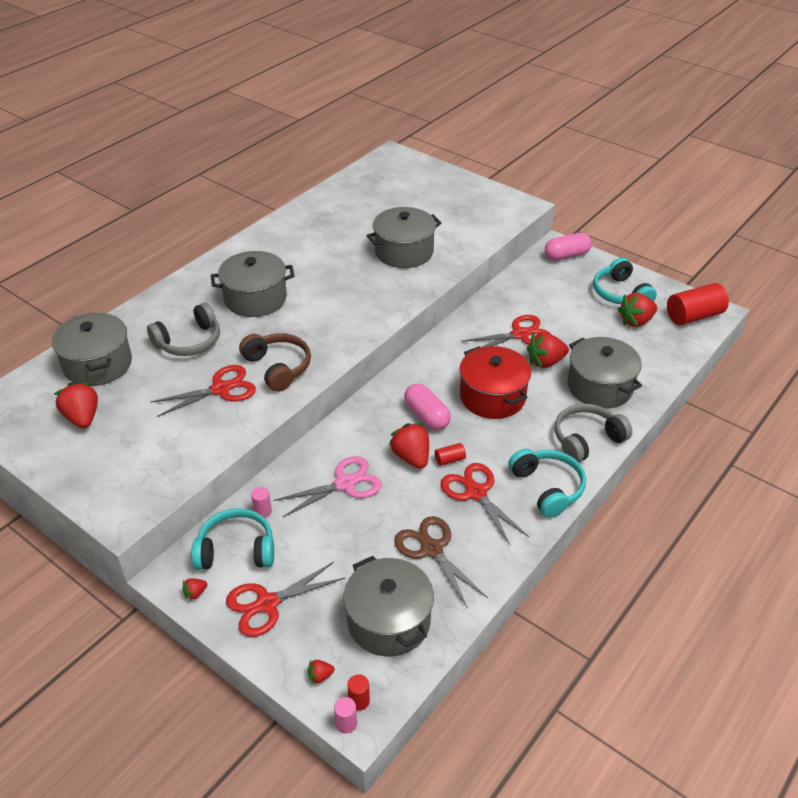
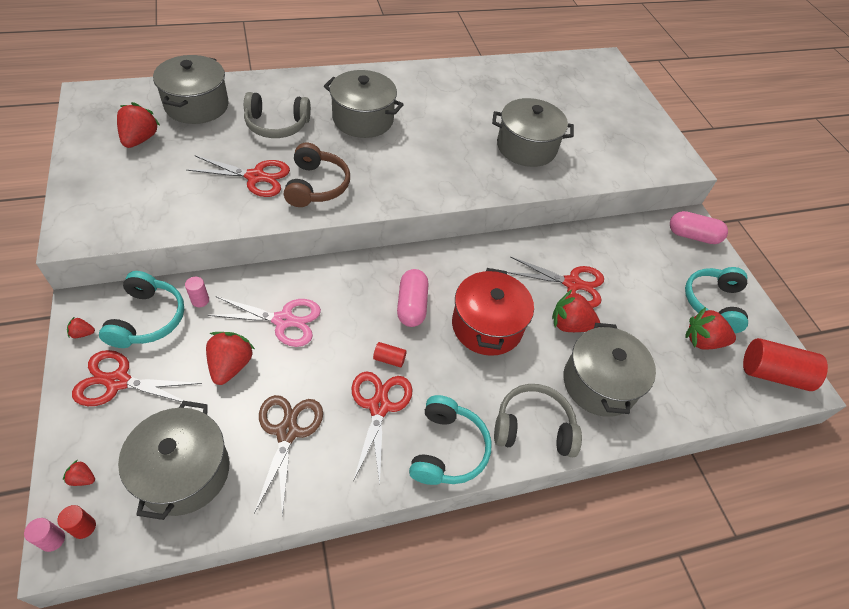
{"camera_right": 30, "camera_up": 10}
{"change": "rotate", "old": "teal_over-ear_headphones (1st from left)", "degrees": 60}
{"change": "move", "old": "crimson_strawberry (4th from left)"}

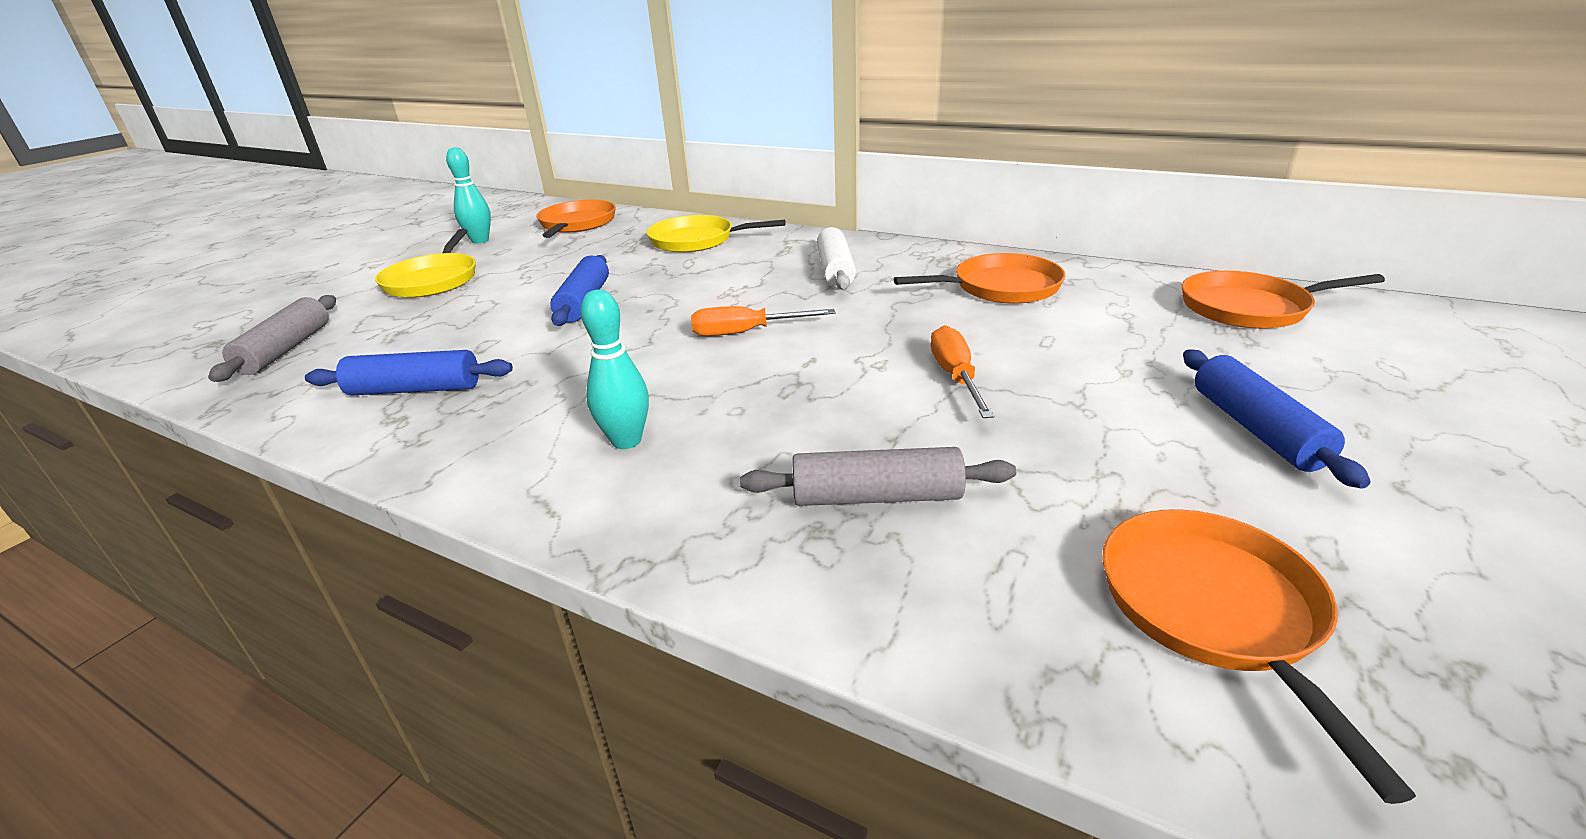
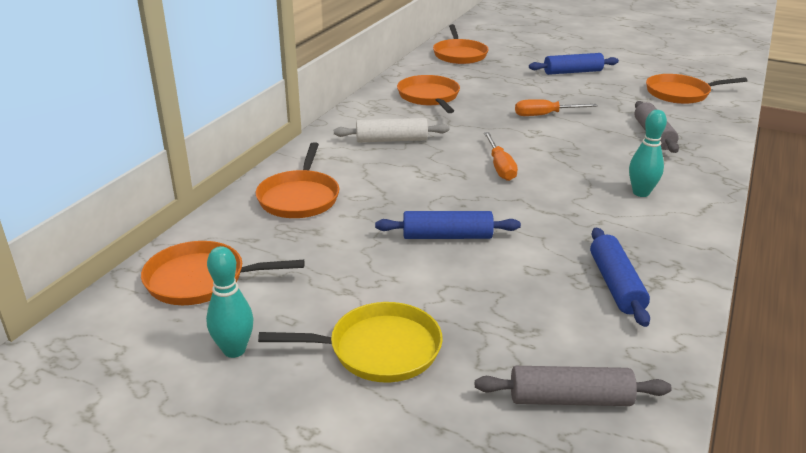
{"camera_right": -95, "camera_up": 0}
{"change": "recolor", "old": "bright_yellow_skillet (2nd from left)", "new": "orange_skillet (2nd from left)"}

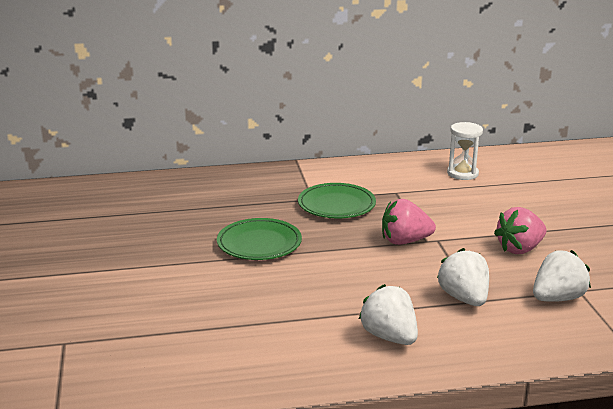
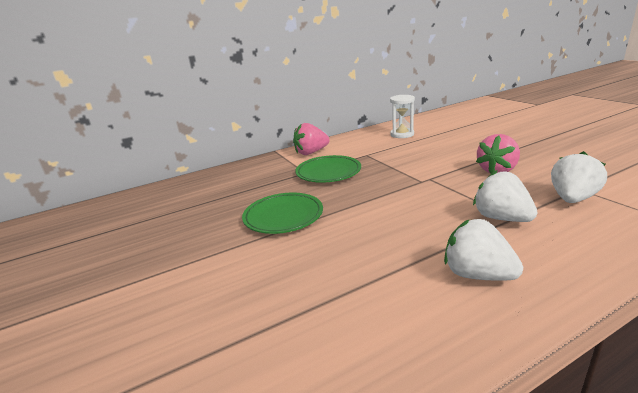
{"camera_right": -15, "camera_up": 0}
{"change": "move", "old": "rosy_strawberry (1st from left)"}

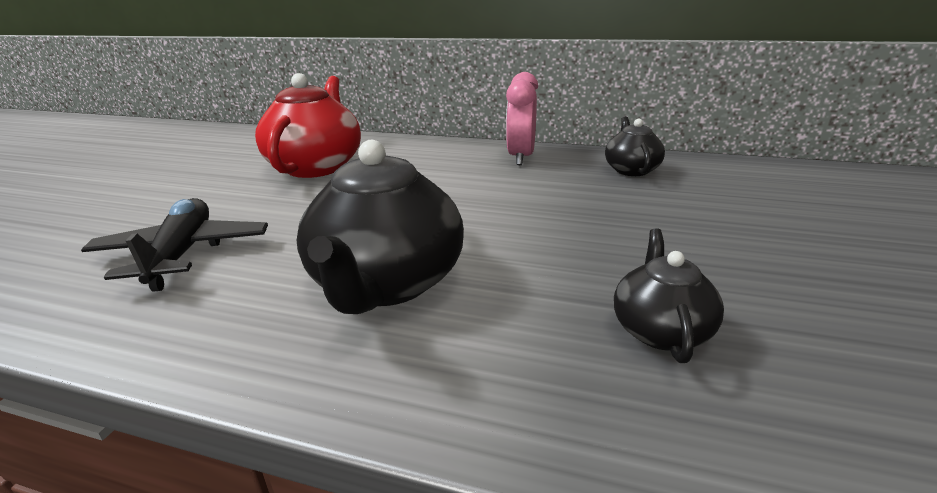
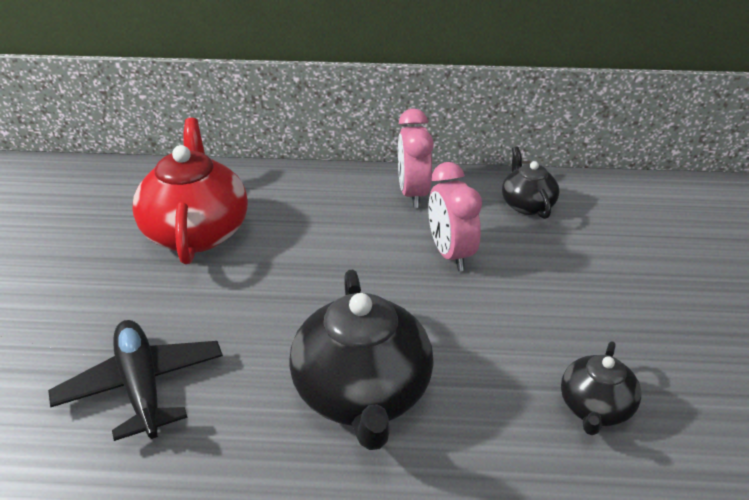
{"camera_right": -15, "camera_up": 10}
{"change": "insert", "new": "rosy_bedside_clock (2nd from left)"}
{"change": "rotate", "old": "jet-black_teapot (3rd from left)", "degrees": -150}

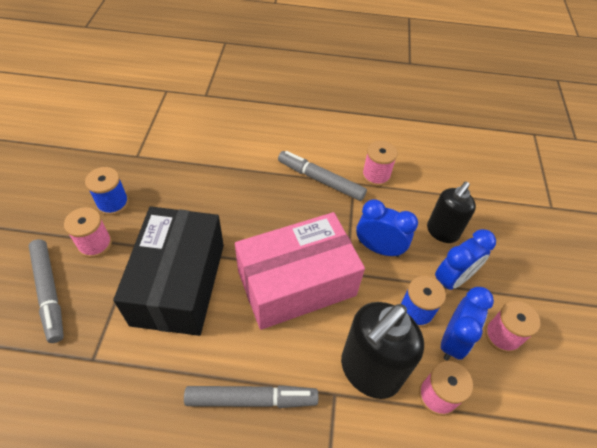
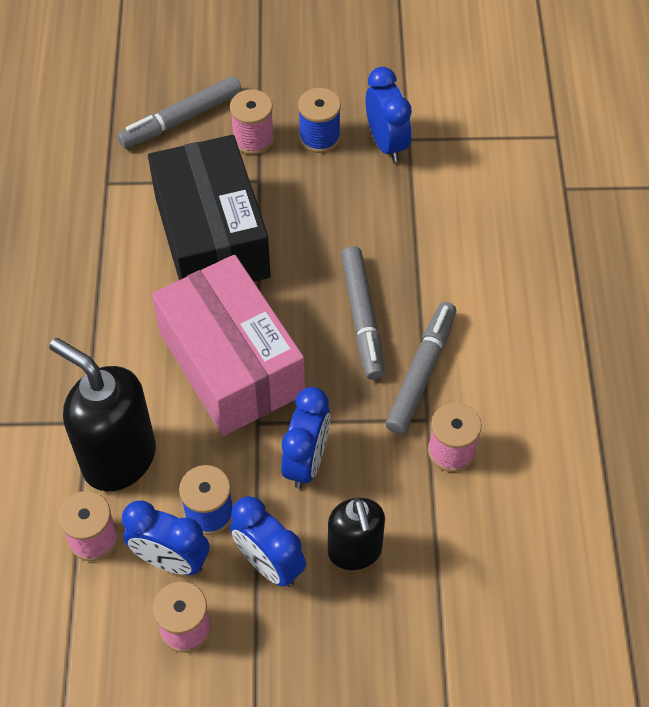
{"camera_right": 85, "camera_up": 5}
{"change": "rotate", "old": "jet-black_box", "degrees": 75}
{"change": "rotate", "old": "jet-black_soap_dispenser (2nd from left)", "degrees": -135}
{"change": "move", "old": "ash-grey_marker_pen (2nd from left)"}
{"change": "insert", "new": "cobalt_bedside_clock (4th from left)"}

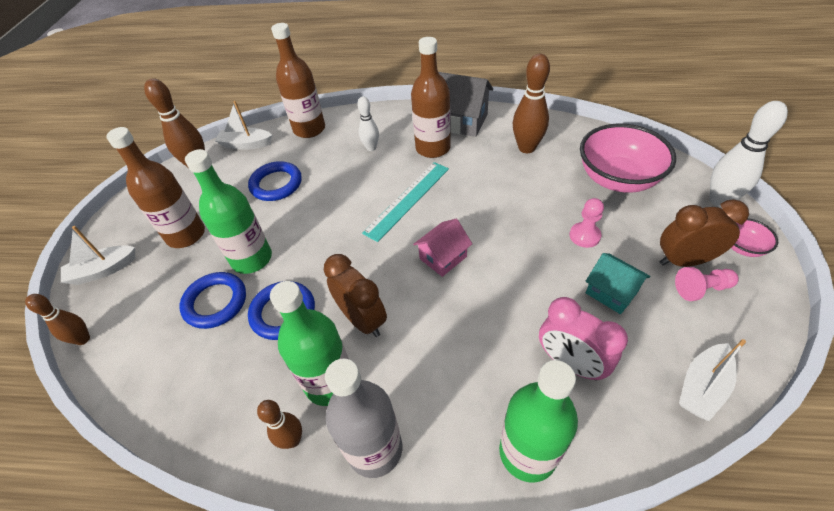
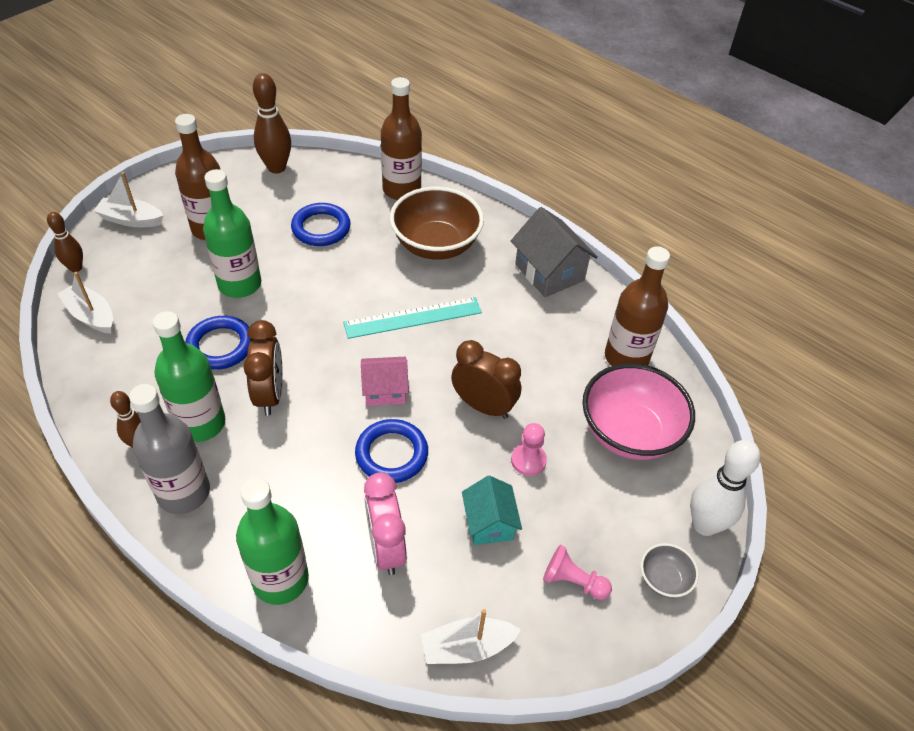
{"camera_right": 30, "camera_up": 0}
{"change": "move", "old": "white_toy_boat (2nd from left in the first image)", "new": "white_toy_boat (1st from left)"}
{"change": "move", "old": "cobalt_ring (1st from left in the first image)", "new": "cobalt_ring (3rd from left)"}
{"change": "replace", "old": "white_skittle (1st from left)", "new": "brown_serving_bowl"}
{"change": "move", "old": "brown_bedside_clock (2nd from left)"}
{"change": "move", "old": "brown_flask (3rd from left)"}
{"change": "recolor", "old": "rosy_serving_bowl (2nd from left)", "new": "ash-grey_serving_bowl"}
{"change": "delete", "old": "brown_skittle (4th from left)"}

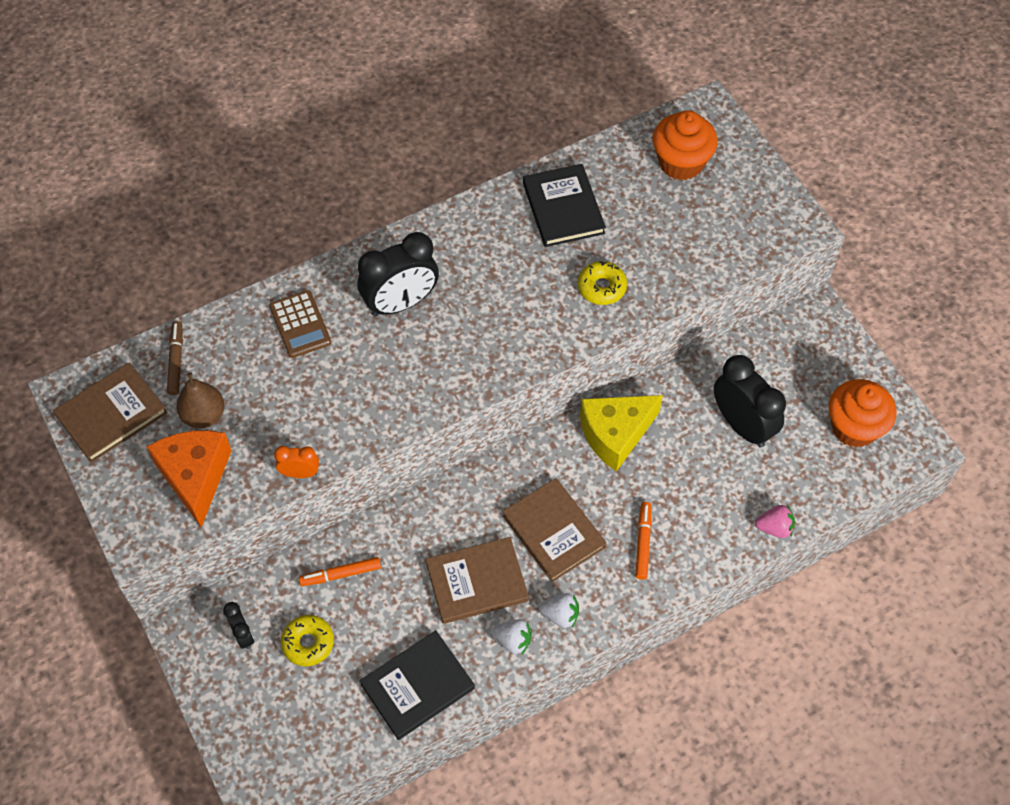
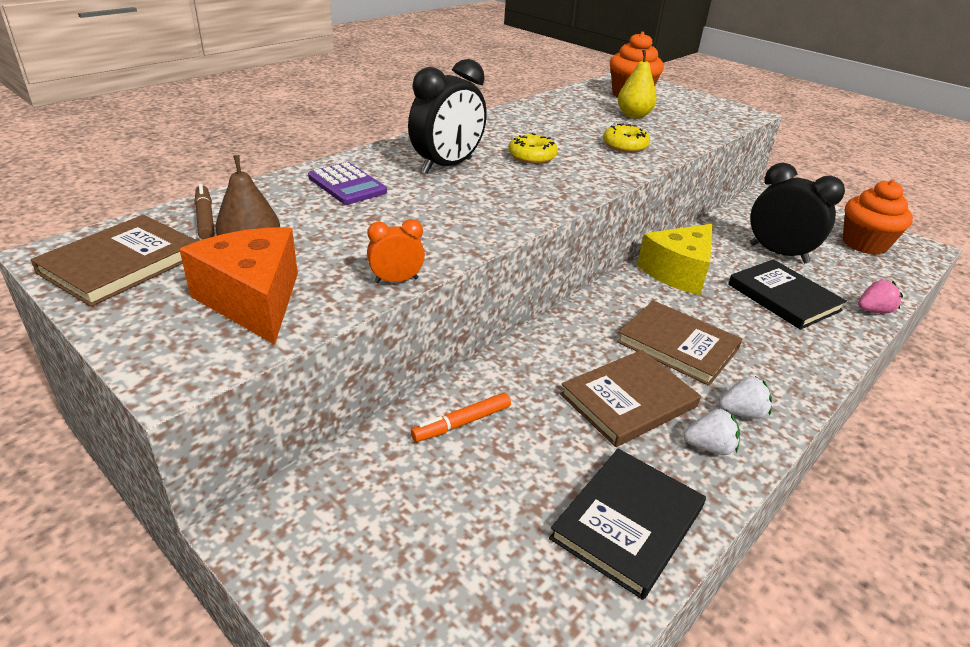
{"camera_right": -20, "camera_up": -25}
{"change": "recolor", "old": "brown_pocket_calculator", "new": "purple_pocket_calculator"}
{"change": "move", "old": "bright_yellow_doughnut (1st from left)"}
{"change": "insert", "new": "bright_yellow_toy_pear"}
{"change": "move", "old": "jet-black_book (2nd from left)"}
{"change": "delete", "old": "jet-black_bedside_clock (1st from left)"}
{"change": "delete", "old": "orange_marker_pen (2nd from left)"}

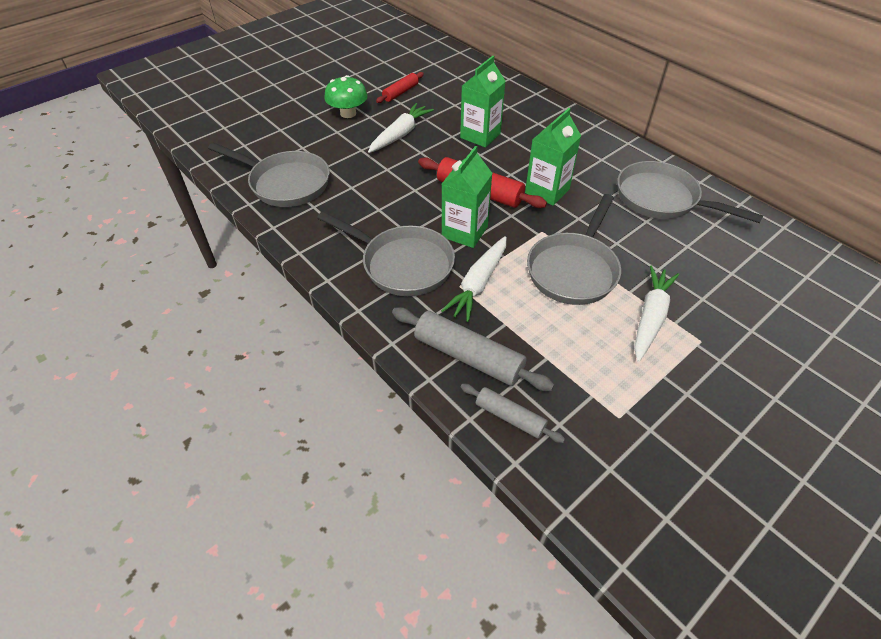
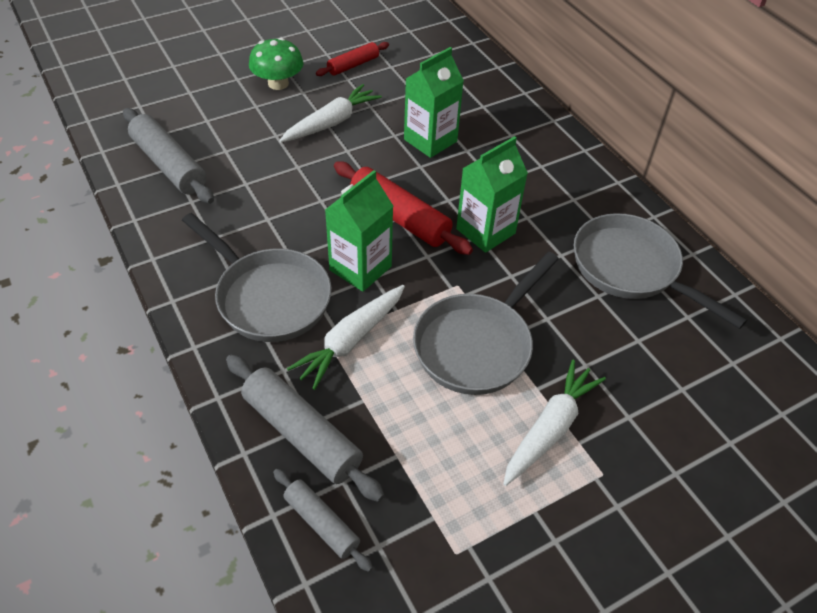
{"camera_right": 10, "camera_up": 0}
{"change": "replace", "old": "ash-grey_skillet (1st from left)", "new": "ash-grey_pastry_roller (1st from left)"}

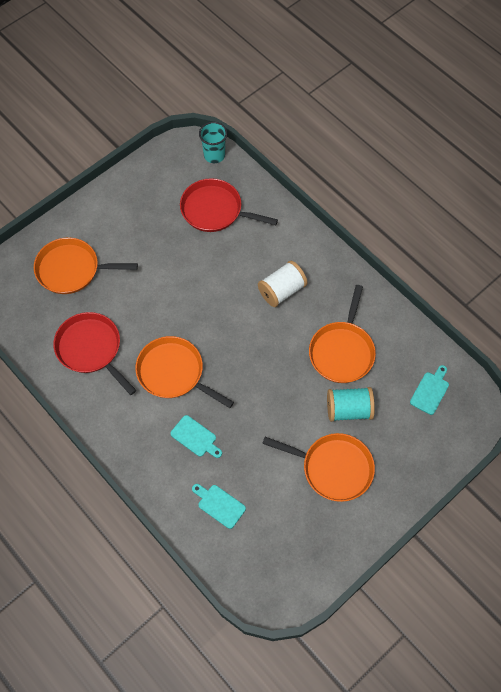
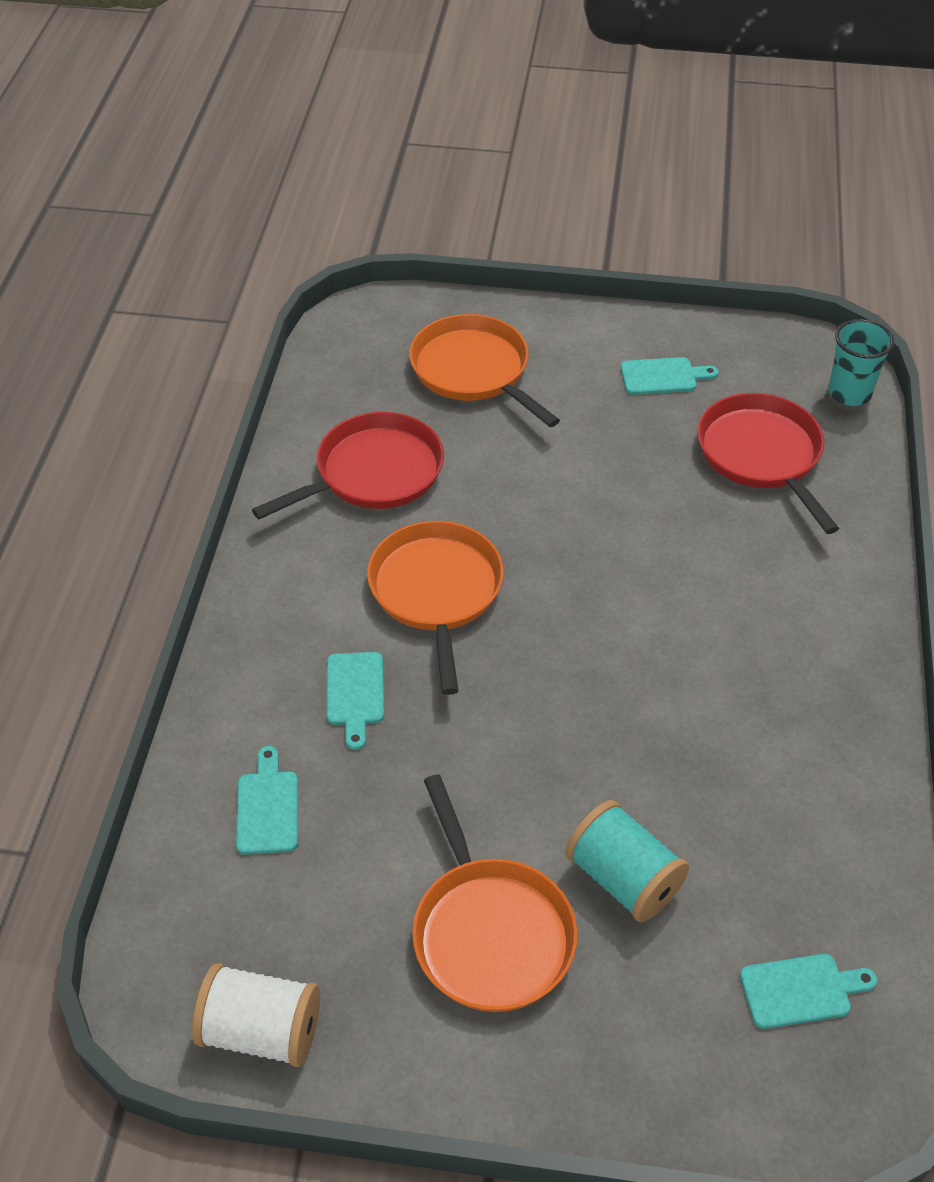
{"camera_right": 50, "camera_up": -15}
{"change": "move", "old": "white_reel_of_thread"}
{"change": "rotate", "old": "crimson_skillet (1st from left)", "degrees": 45}
{"change": "insert", "new": "teal_bread_board (3rd from left)"}
{"change": "delete", "old": "orange_skillet (4th from left)"}

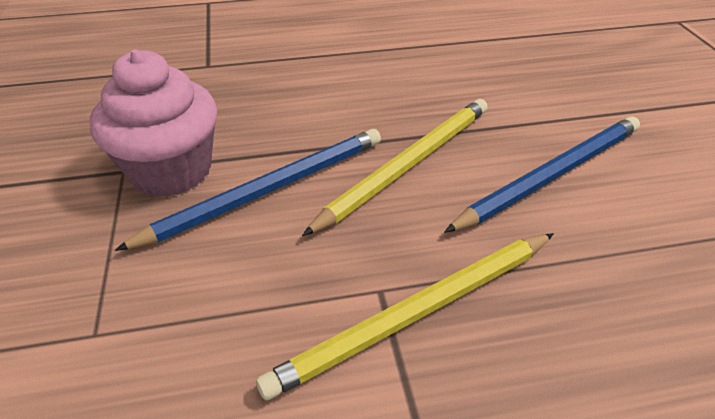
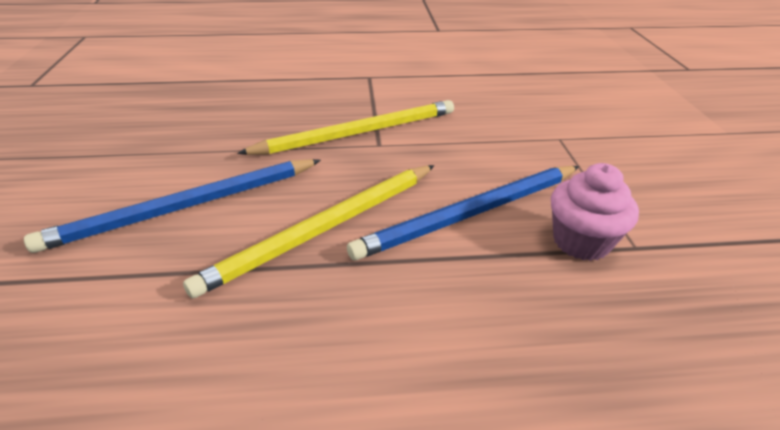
{"camera_right": -175, "camera_up": -5}
{"change": "resize", "old": "rosy_cupcake", "factor": 0.65}

